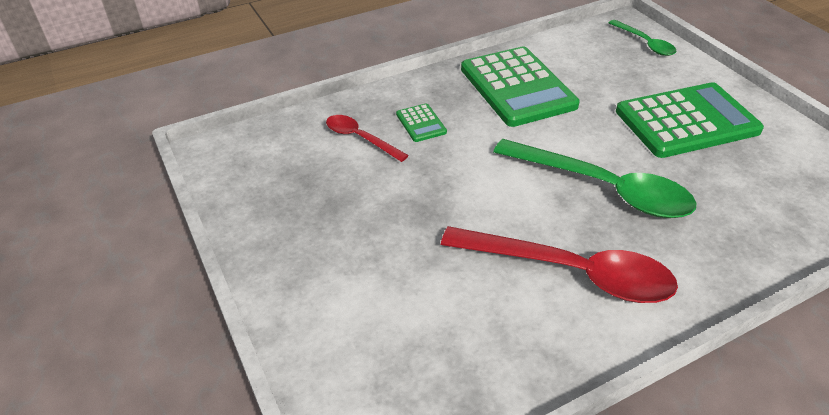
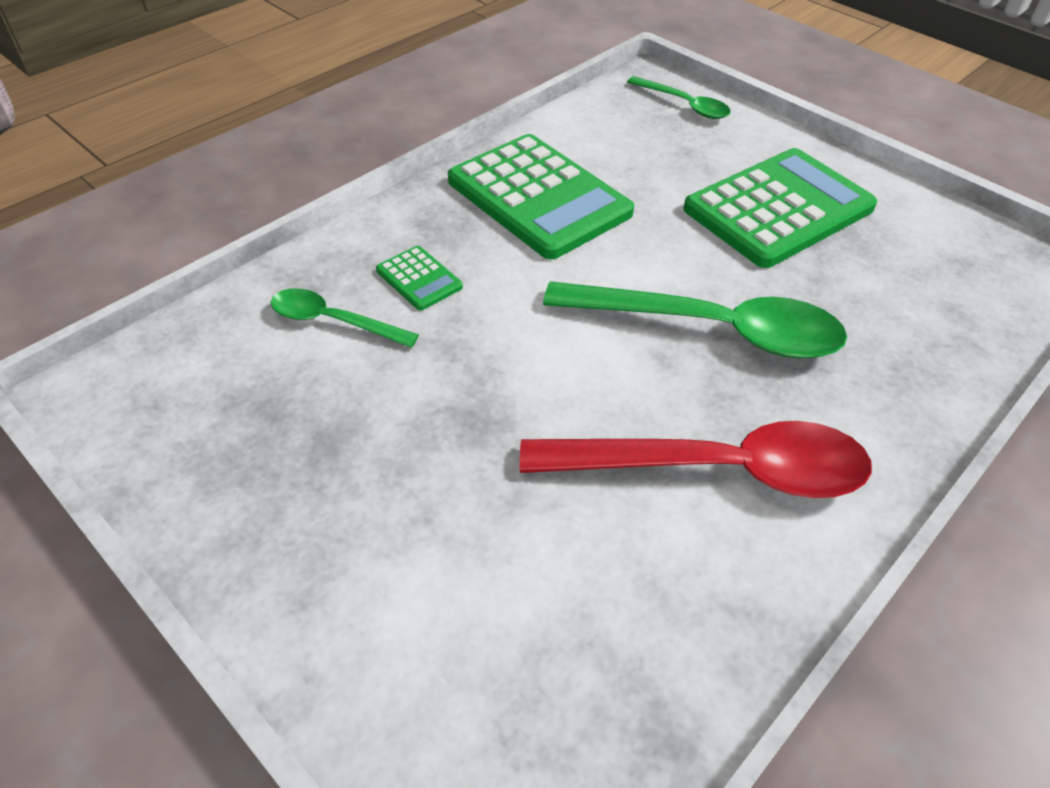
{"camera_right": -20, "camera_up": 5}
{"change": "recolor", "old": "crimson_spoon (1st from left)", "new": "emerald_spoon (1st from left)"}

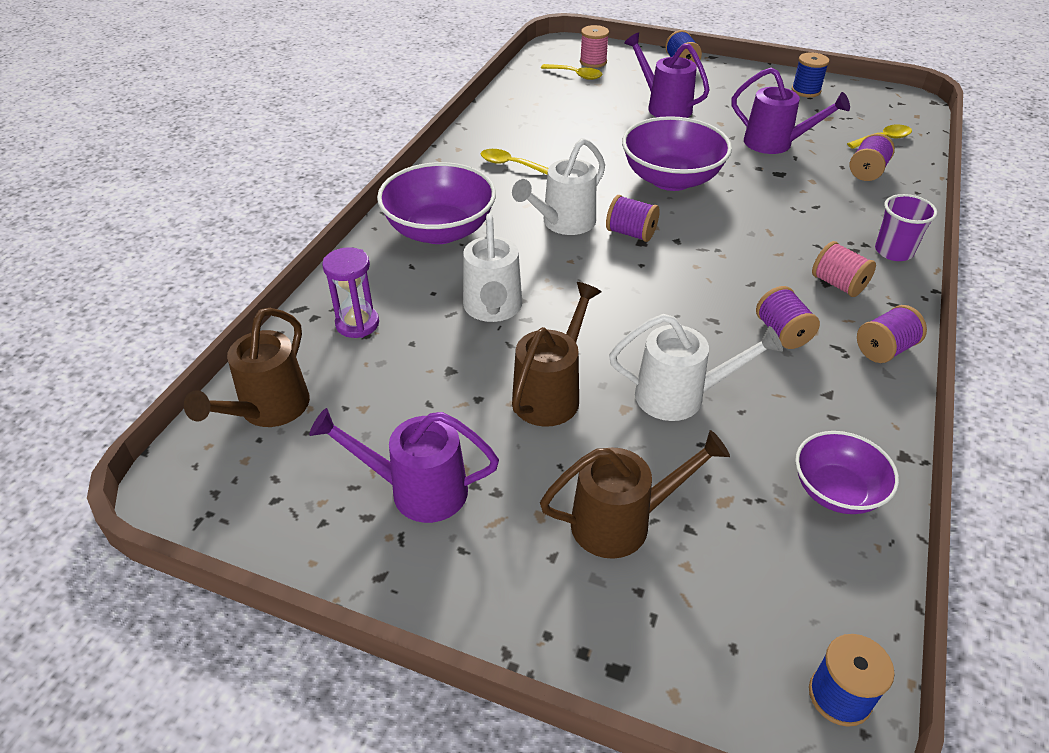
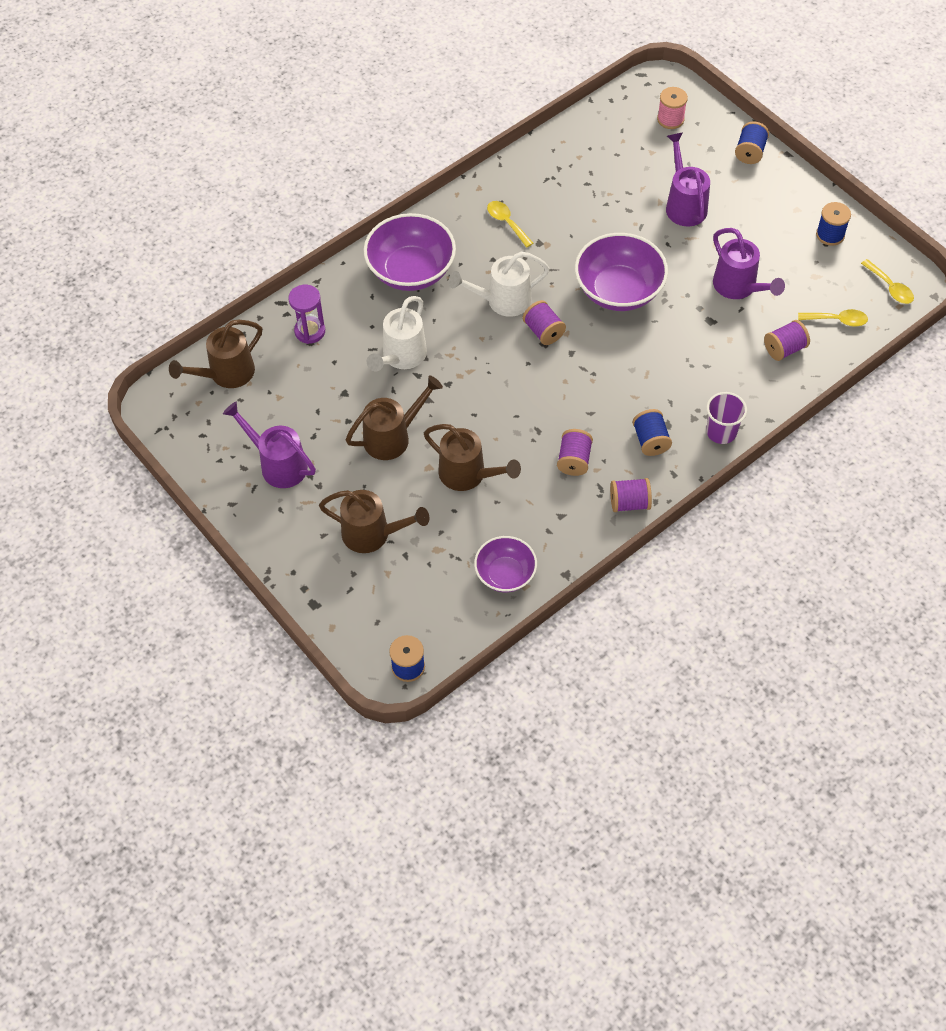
{"camera_right": 30, "camera_up": 15}
{"change": "recolor", "old": "white_sprinkling_can (3rd from left)", "new": "brown_sprinkling_can (4th from left)"}
{"change": "recolor", "old": "rosy_reel_of_thread (2nd from left)", "new": "cobalt_reel_of_thread (2nd from left)"}
{"change": "move", "old": "bright_yellow_spoon (2nd from left in the first image)", "new": "bright_yellow_spoon (3rd from left)"}

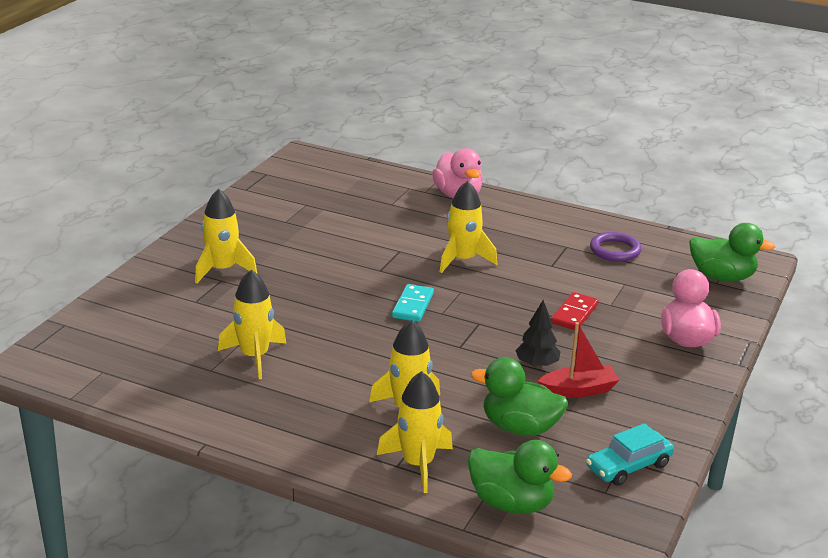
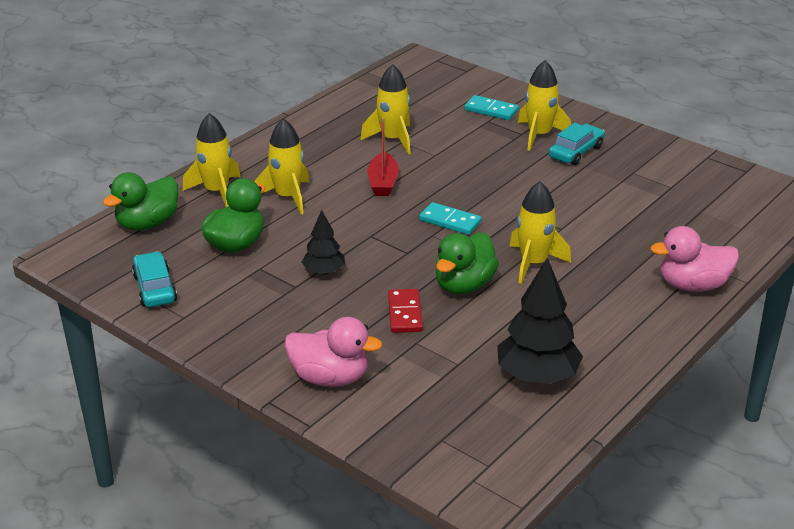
{"camera_right": 105, "camera_up": 5}
{"change": "move", "old": "crimson_toy_boat"}
{"change": "rotate", "old": "crimson_domino", "degrees": 45}
{"change": "move", "old": "emerald_rubber_duck (3rd from left)"}
{"change": "insert", "new": "teal_domino (2nd from left)"}
{"change": "replace", "old": "purple_ring", "new": "jet-black_tree (2nd from left)"}
{"change": "insert", "new": "teal_car (2nd from left)"}

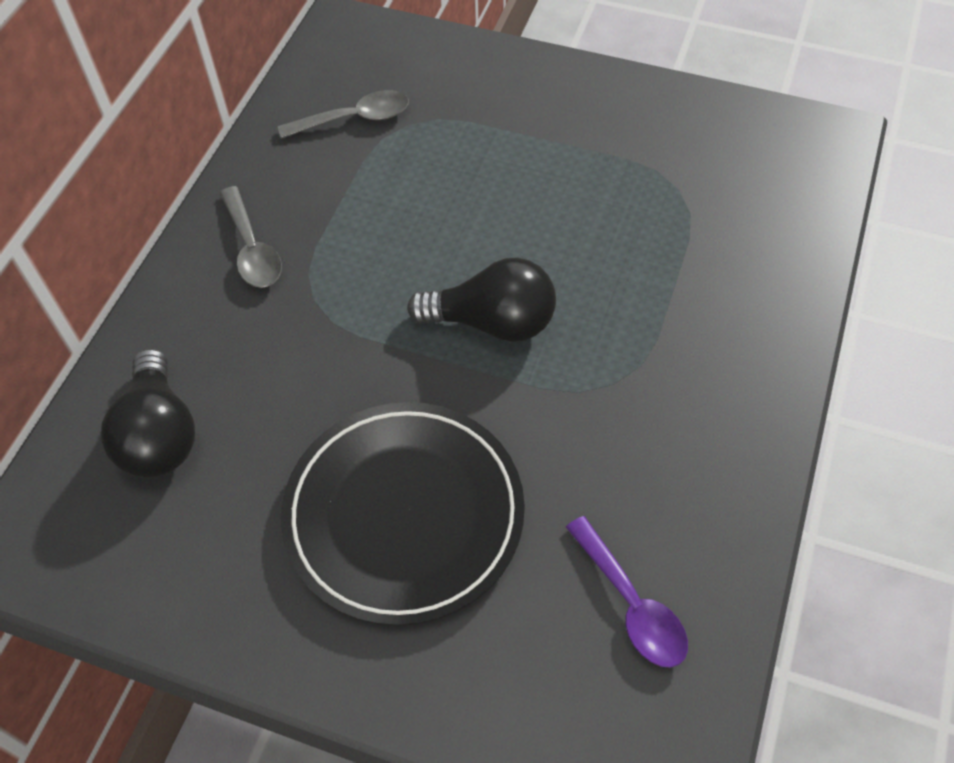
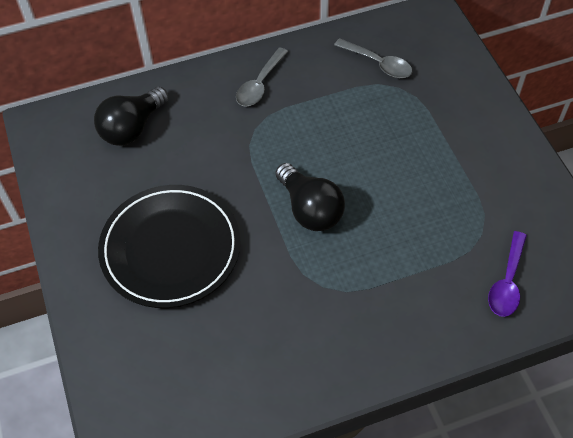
{"camera_right": 50, "camera_up": 0}
{"change": "move", "old": "purple_spoon"}

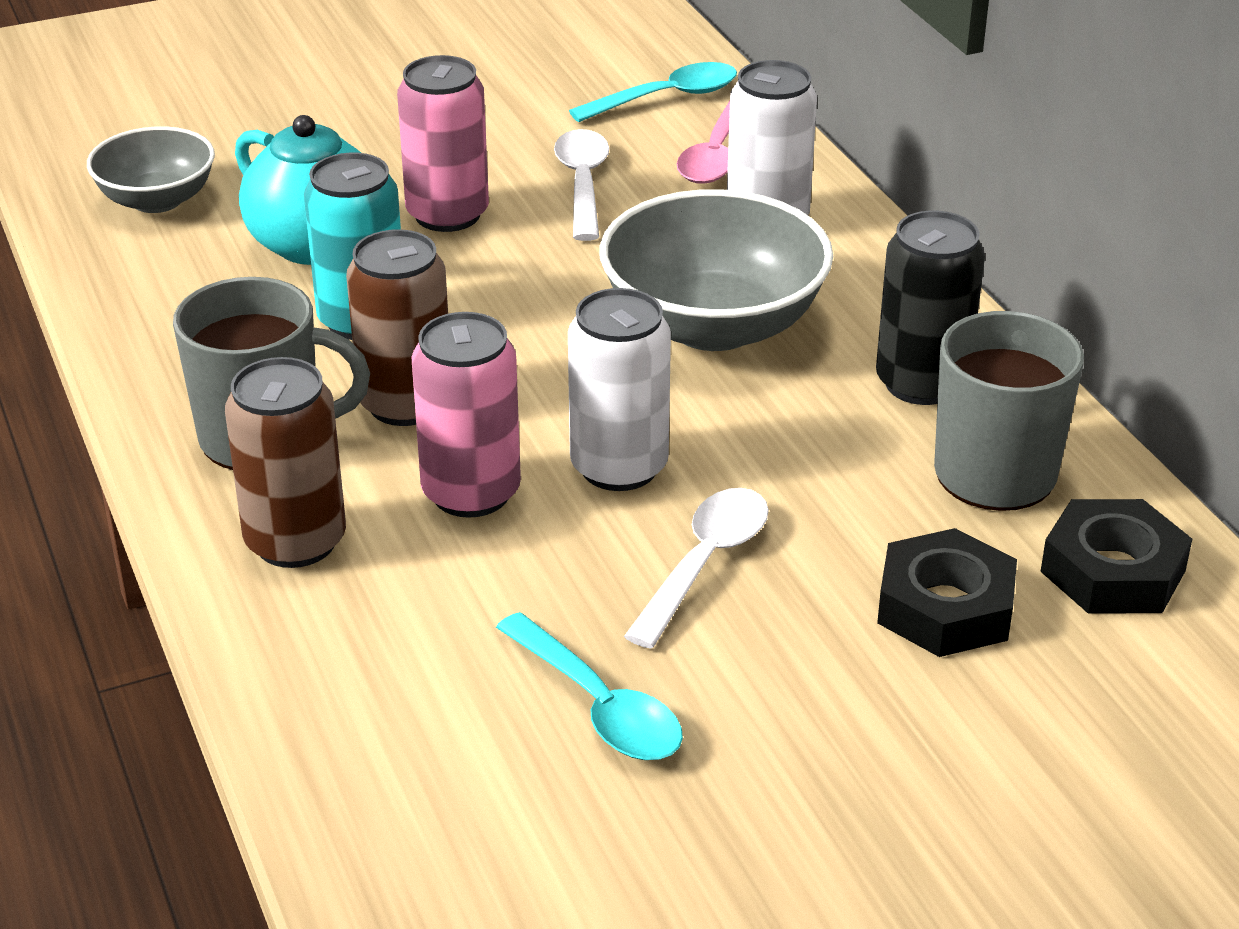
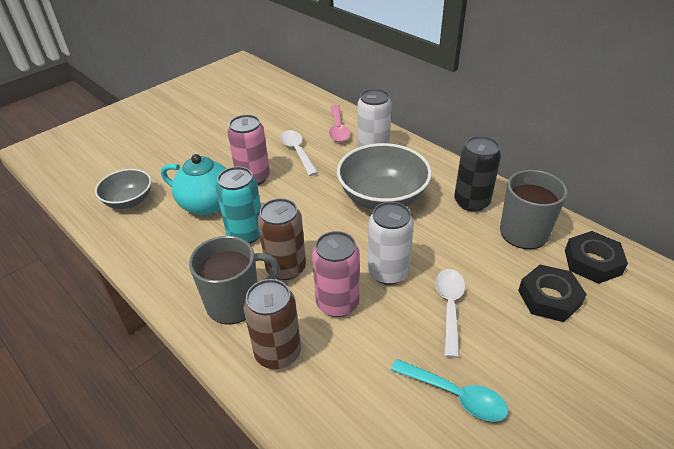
{"camera_right": -20, "camera_up": 5}
{"change": "delete", "old": "teal_spoon (2nd from left)"}

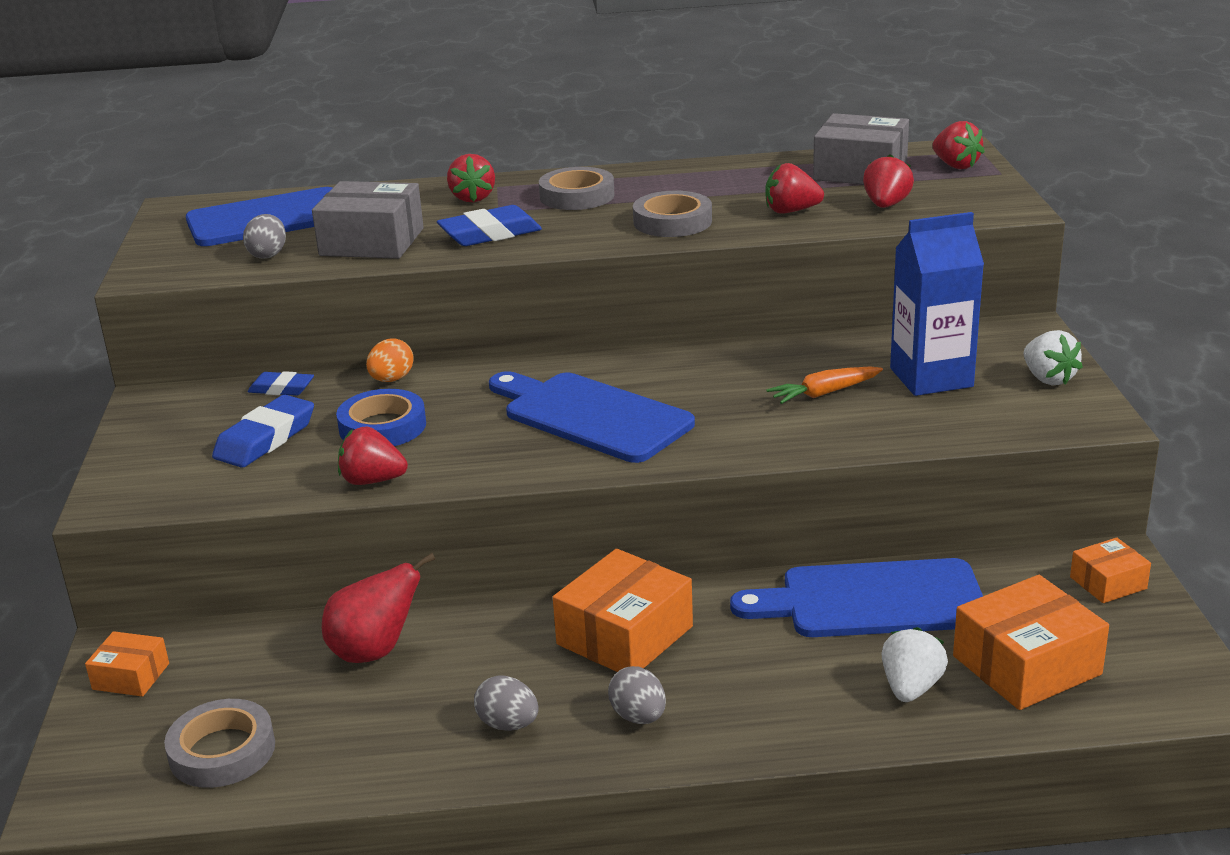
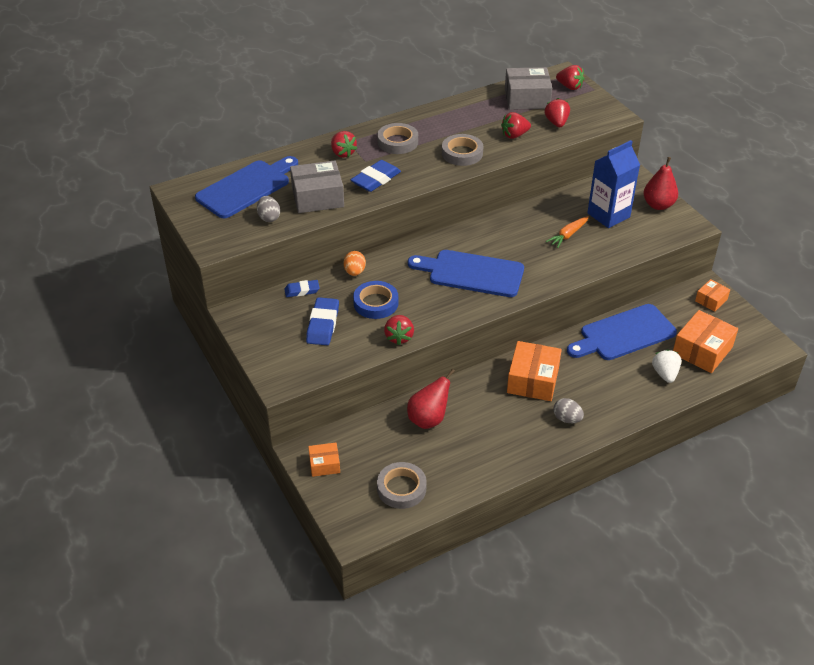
{"camera_right": -25, "camera_up": 15}
{"change": "rotate", "old": "crimson_strawberry (1st from left in the first image)", "degrees": -75}
{"change": "replace", "old": "white_strawberry (2nd from left)", "new": "crimson_toy_pear (2nd from left)"}
{"change": "delete", "old": "ash-grey_egg (2nd from left)"}

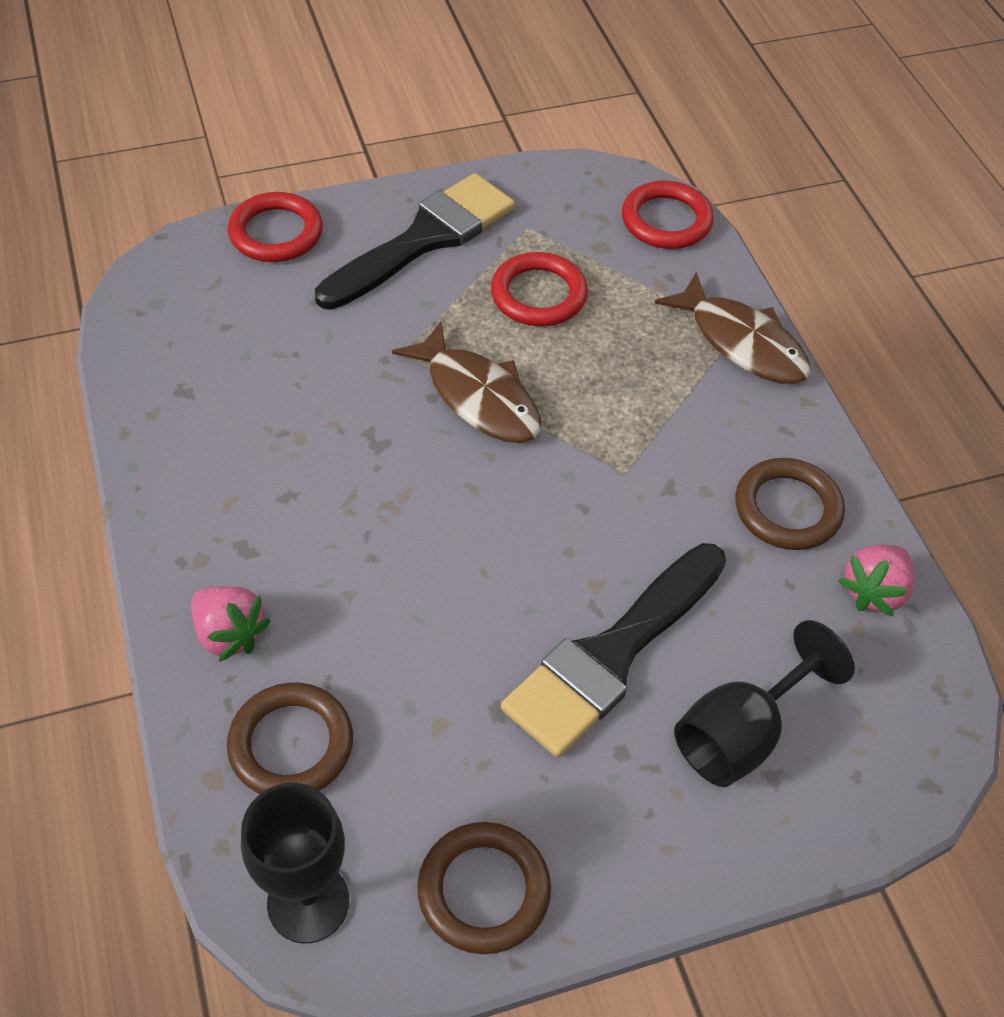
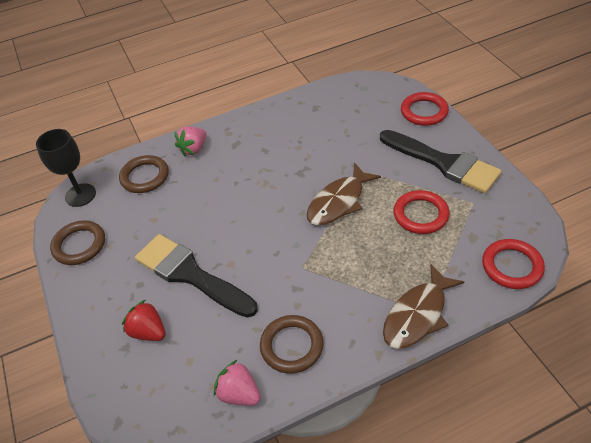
{"camera_right": 90, "camera_up": -5}
{"change": "replace", "old": "jet-black_goblet (2nd from left)", "new": "crimson_strawberry"}

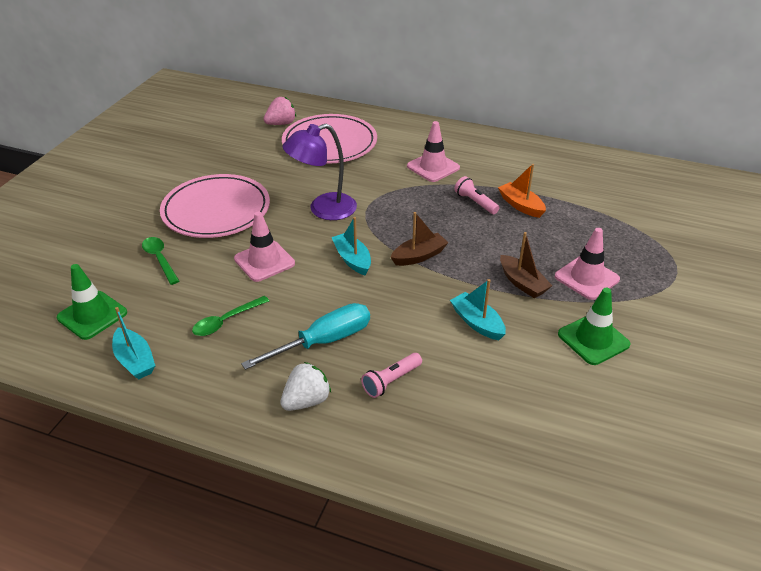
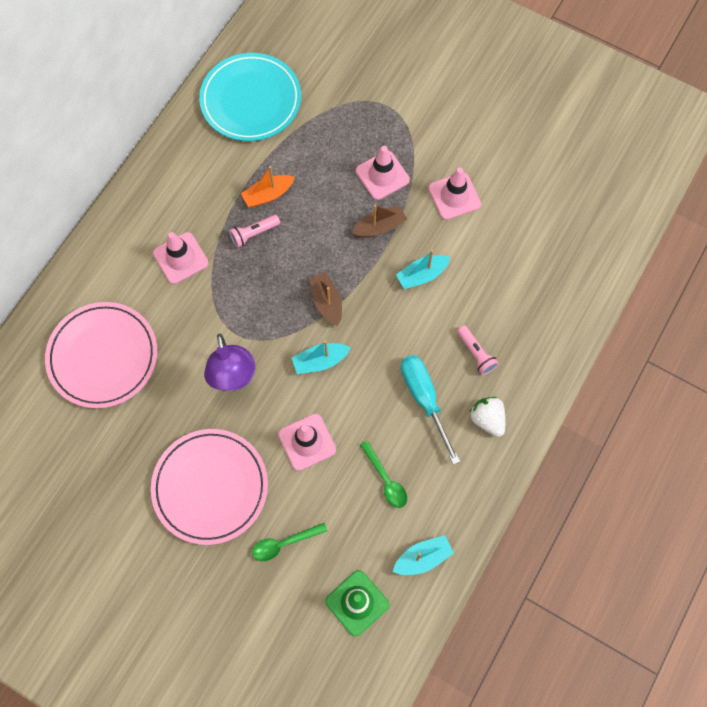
{"camera_right": -80, "camera_up": 30}
{"change": "insert", "new": "teal_plate"}
{"change": "recolor", "old": "emerald_traffic_cone (2nd from left)", "new": "rosy_traffic_cone (4th from left)"}
{"change": "delete", "old": "rosy_strawberry"}

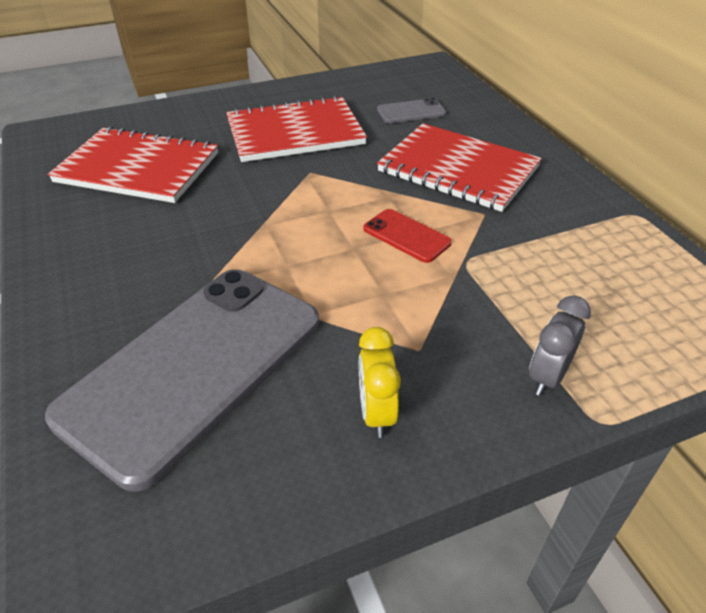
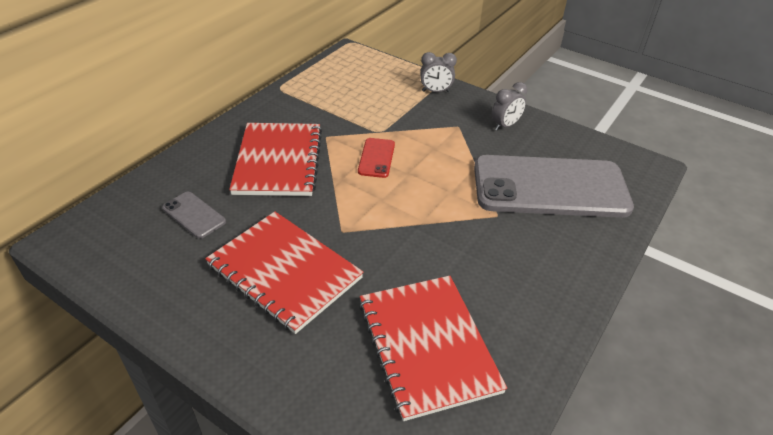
{"camera_right": -125, "camera_up": 0}
{"change": "recolor", "old": "bright_yellow_bedside_clock", "new": "ash-grey_bedside_clock (2nd from left)"}

